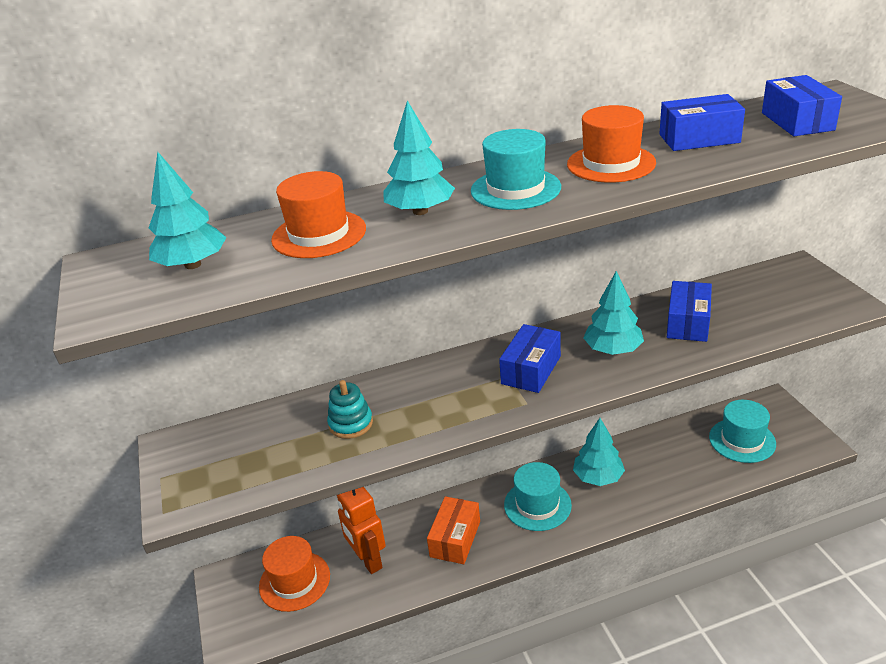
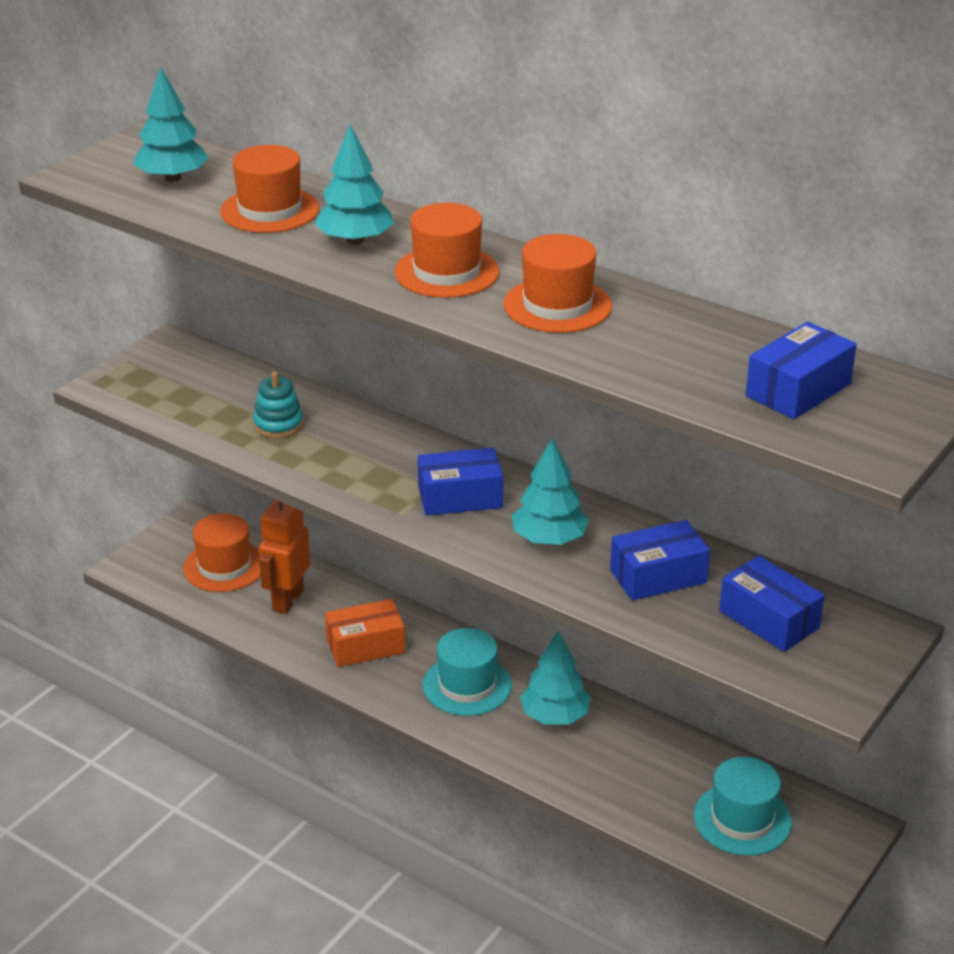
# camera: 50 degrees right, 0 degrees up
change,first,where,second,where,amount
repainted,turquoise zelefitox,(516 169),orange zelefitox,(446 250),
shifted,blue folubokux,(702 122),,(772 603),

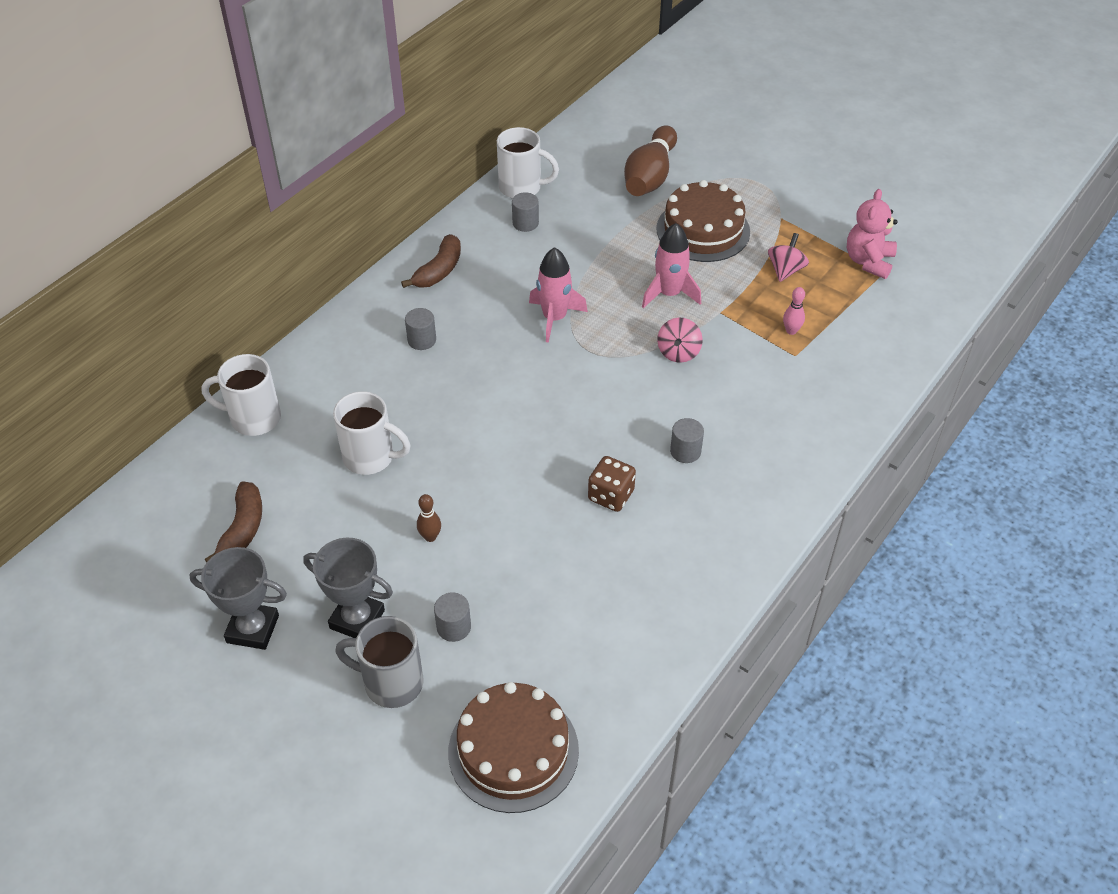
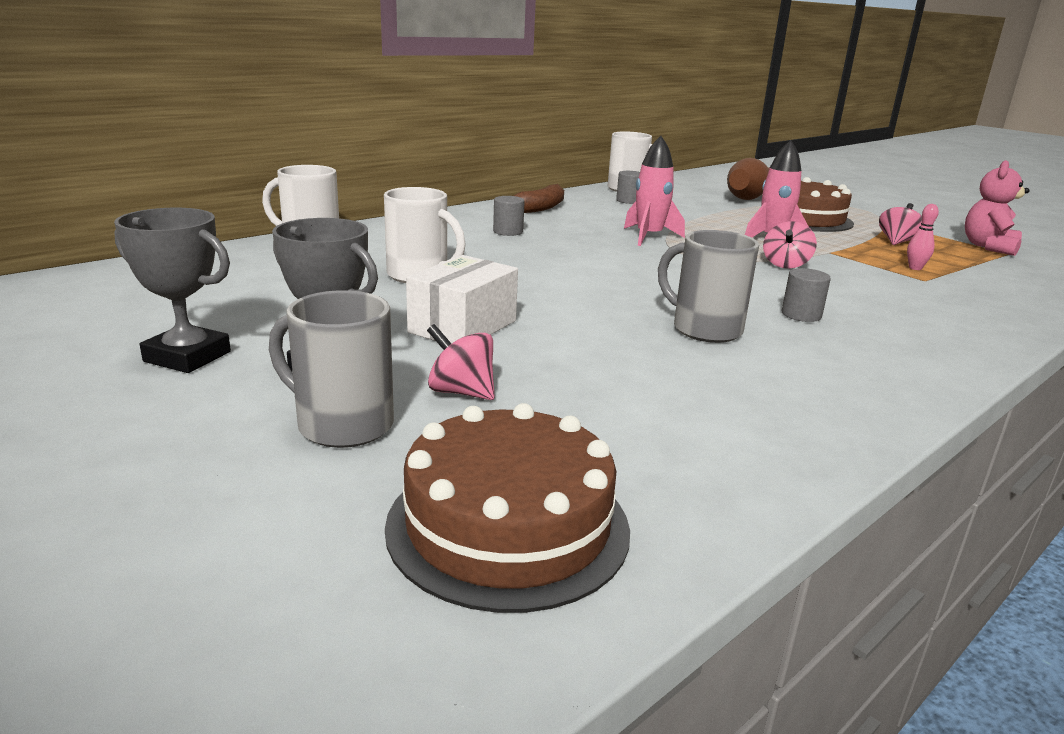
# camera: 10 degrees right, 25 degrees down
change,first,where,second,where,amount
swapped,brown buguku,(429 518),white folubokux,(462 299),
swapped,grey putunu,(452 617),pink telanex,(461 362),
swapped,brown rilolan,(612 484),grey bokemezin,(708 286),
gone,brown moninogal,(233 522),,,

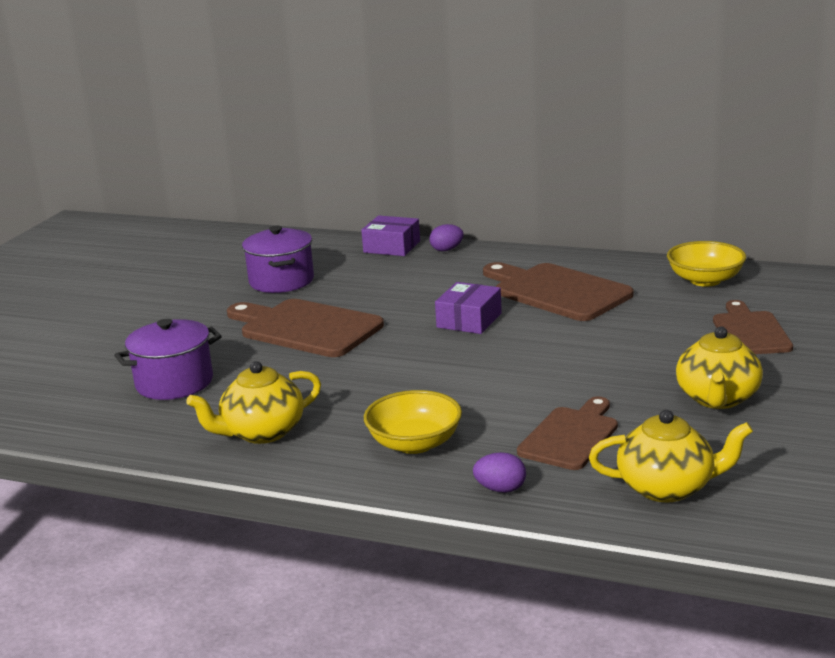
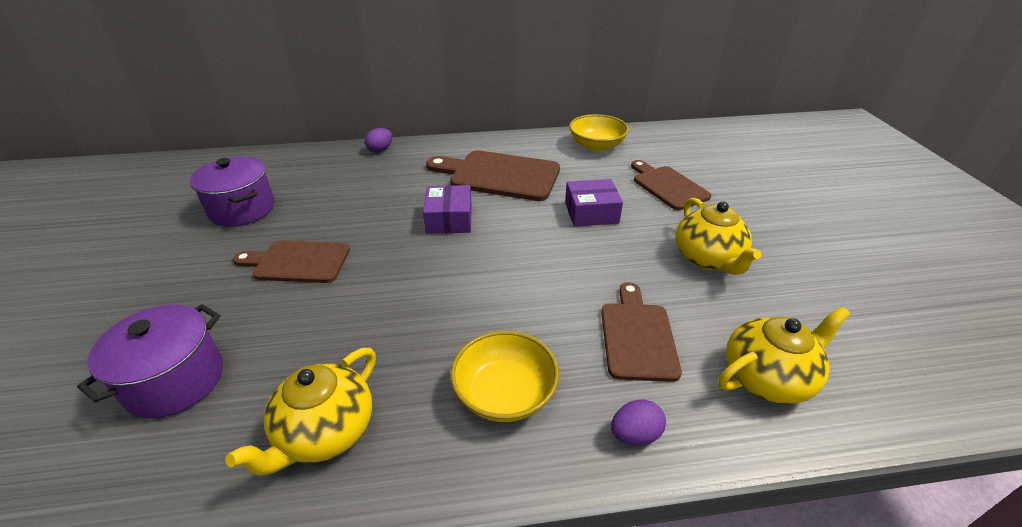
# camera: 30 degrees left, 15 degrees up
change,first,where,second,where,amount
scaled,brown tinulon,(305 328),,(291 261),x0.66
shifted,purple folubokux,(390 236),,(594 203),

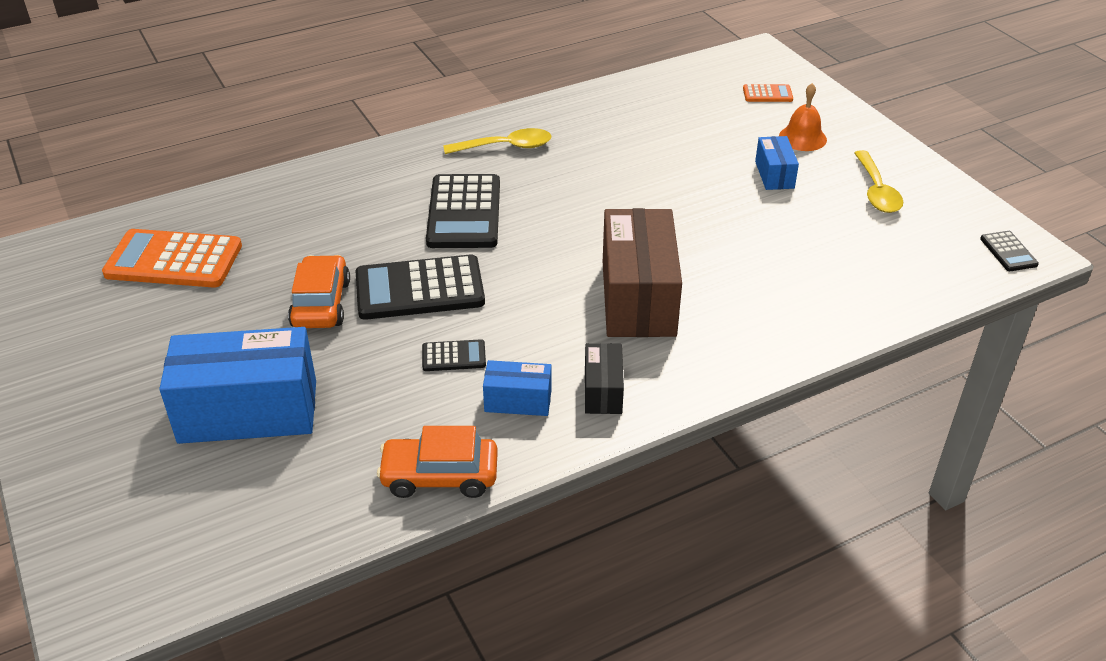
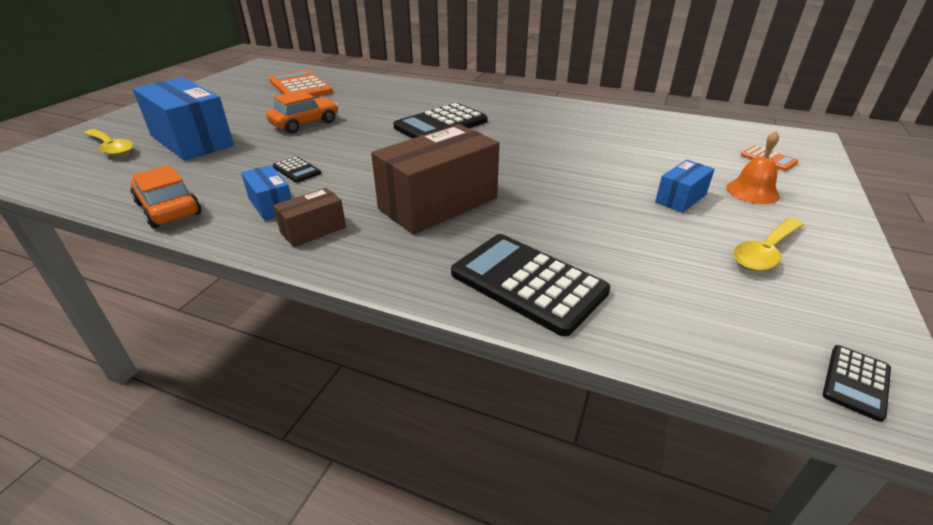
# camera: 50 degrees right, 5 degrees down
change,first,where,second,where,amount
shifted,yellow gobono,(497 141),,(109 142),
repainted,black folubokux,(604 378),brown folubokux,(309 217),
shifted,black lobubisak,(420 287),,(530 285),

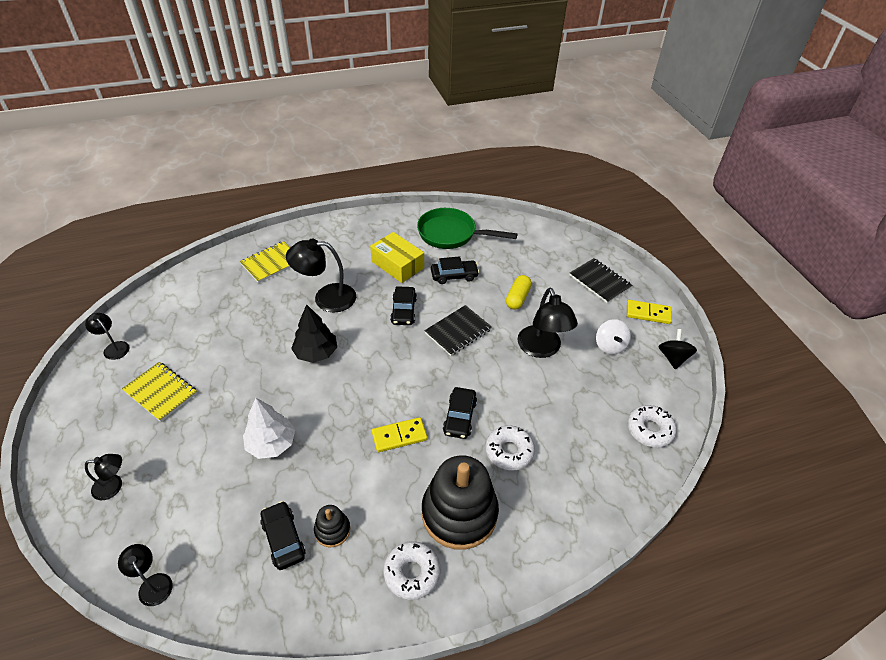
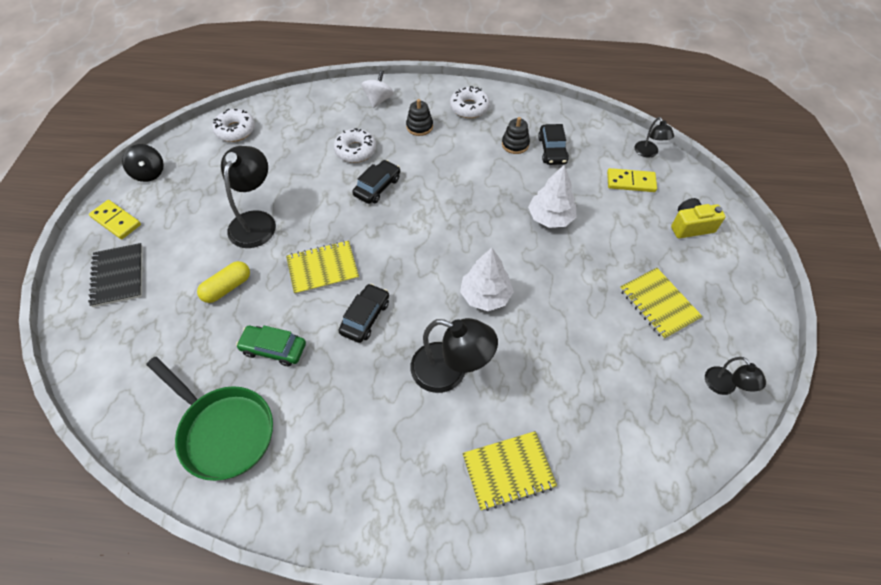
# camera: 155 degrees left, 10 degrees up
change,first,where,second,where,amount
rotated,black telanex,(677 349),,(143 163),60 degrees counterclockwise
repainted,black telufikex,(455 270),green telufikex,(271 346),
repainted,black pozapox,(458 330),yellow pozapox,(322 267),
shifted,white telanex,(613 337),,(377 89),
scaled,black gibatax,(460 502),,(419 117),x0.46
repainted,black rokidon,(314 333),white rokidon,(487 279),
shifted,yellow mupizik,(399 434),,(632 180),
swapped,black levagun,(103 477),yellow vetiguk,(698 218),
gone,yellow folubokux,(397 257),,,

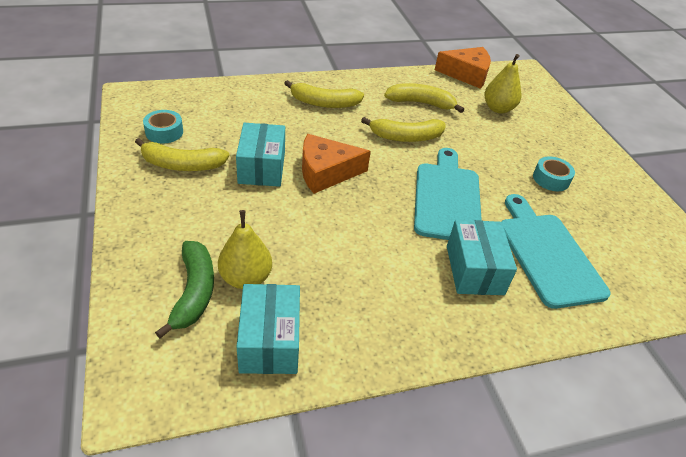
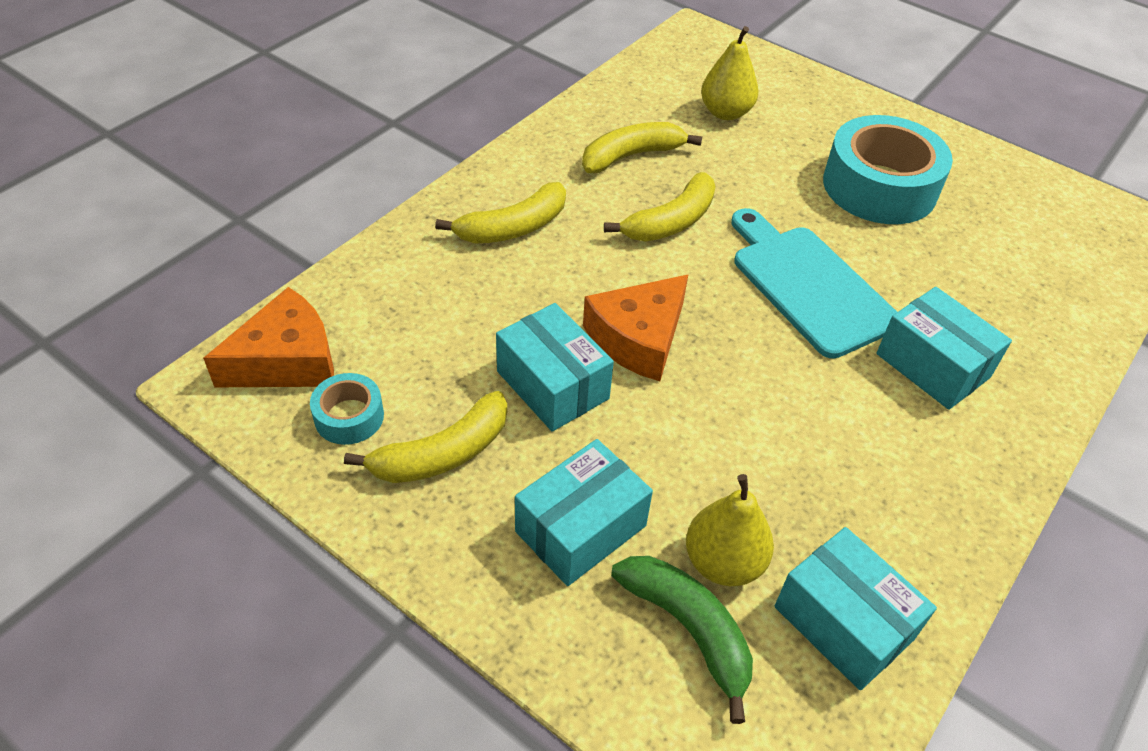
# camera: 35 degrees left, 5 degrees up
change,first,where,second,where,amount
shifted,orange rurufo,(463 68),,(268 337),
new,,,turquoise folubokux,(584 512),
scaled,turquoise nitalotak,(554 173),,(888 169),x2.12
gone,turquoise tinulon,(556 251),,,

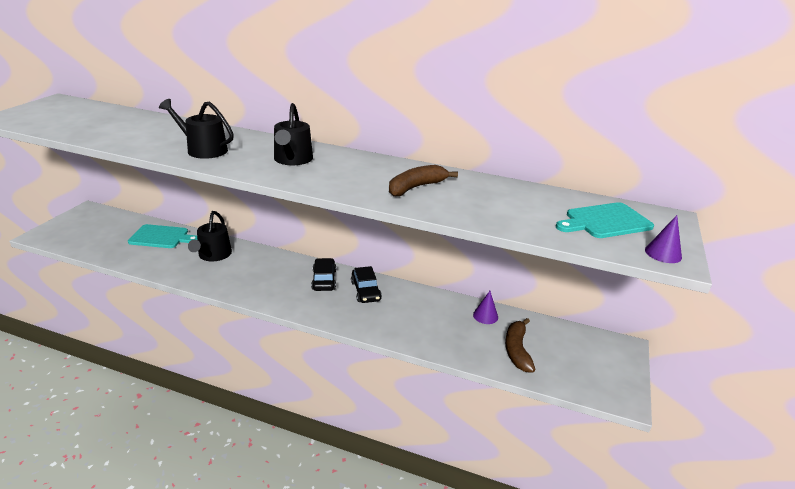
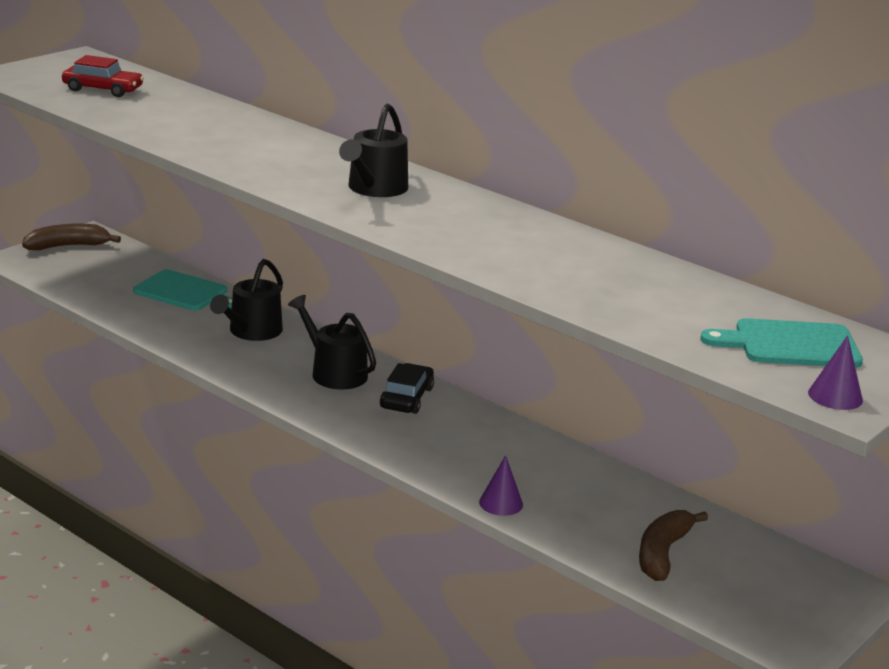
# camera: 20 degrees right, 5 degrees down
change,first,where,second,where,amount
shifted,brown moninogal,(423 181),,(71 236),
new,,,red telufikex,(103 76),
shifted,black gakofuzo,(196 129),,(332 342),
shifted,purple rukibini,(485 307),,(501 485),
gone,black telufikex,(366 284),,,

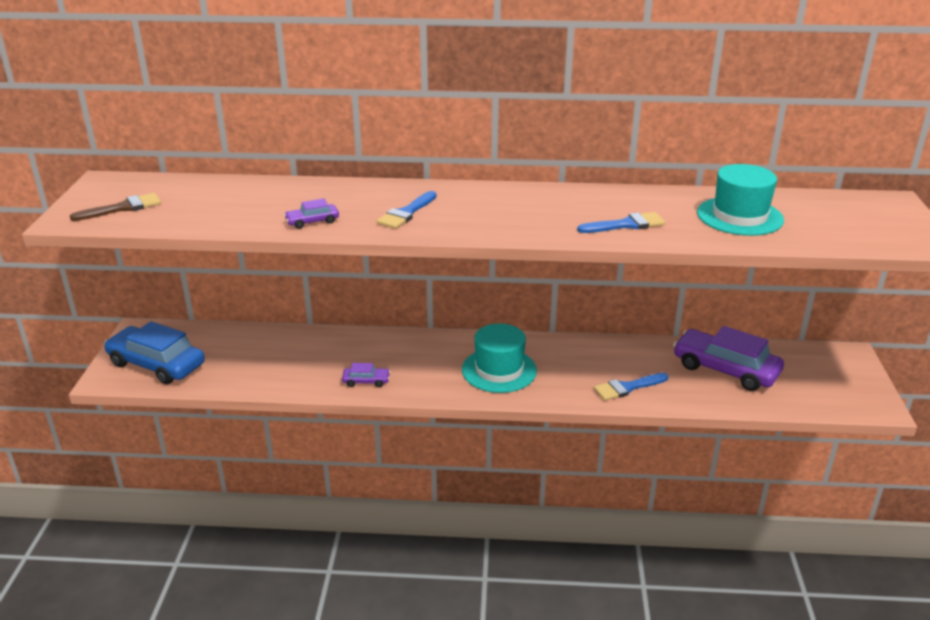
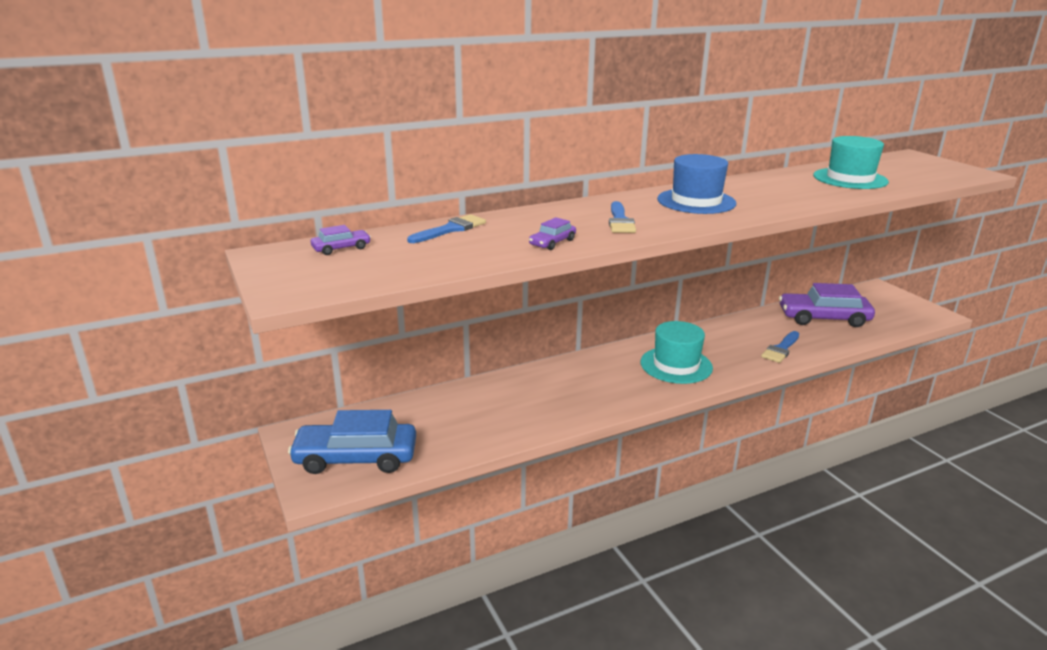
# camera: 30 degrees left, 5 degrees down
change,first,where,second,where,amount
shifted,purple telufikex,(366 375),,(341 240),
shifted,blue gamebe,(621 222),,(446 228),
new,,,blue zelefitox,(696 184),
gone,brown gamebe,(115 207),,,

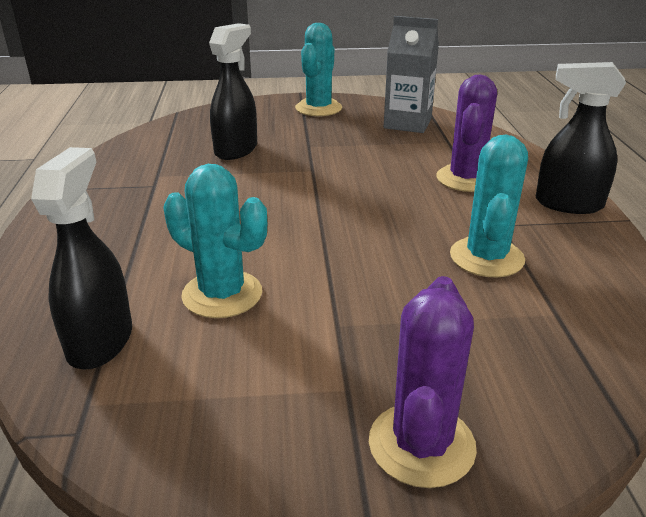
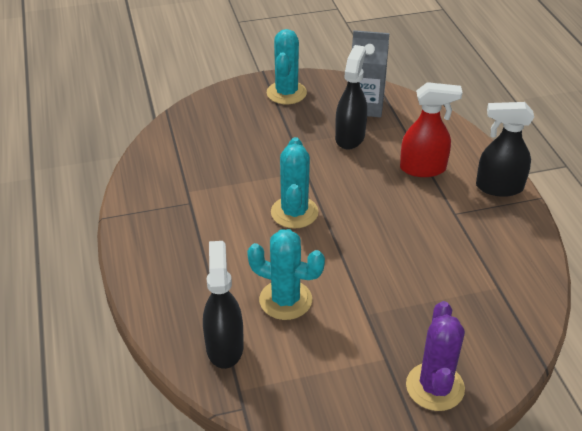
# camera: 10 degrees left, 10 degrees up
change,first,where,second,where,amount
shifted,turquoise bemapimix,(489 206),,(295 183),
shifted,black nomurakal,(233 91),,(351 97),
swapped,purple bemapimix,(467 133),red nomurakal,(431 129),

